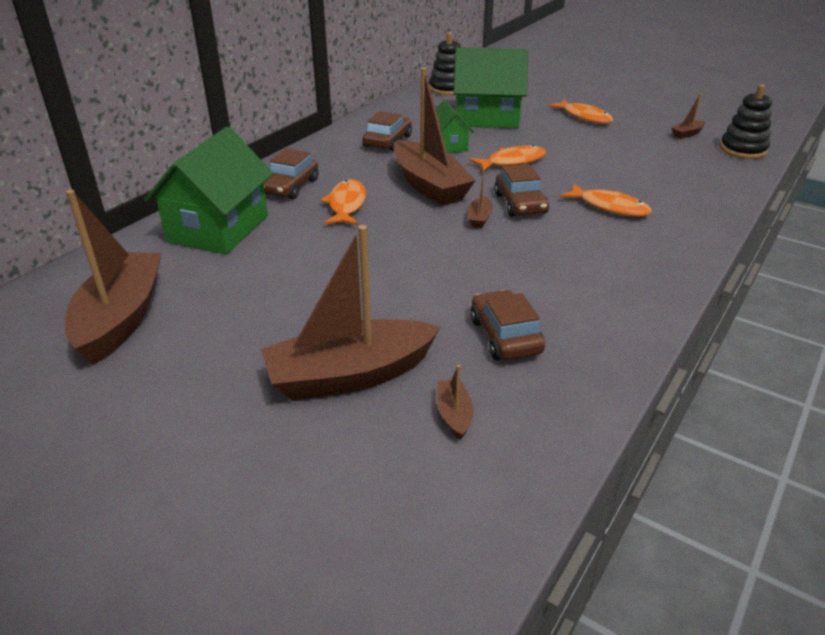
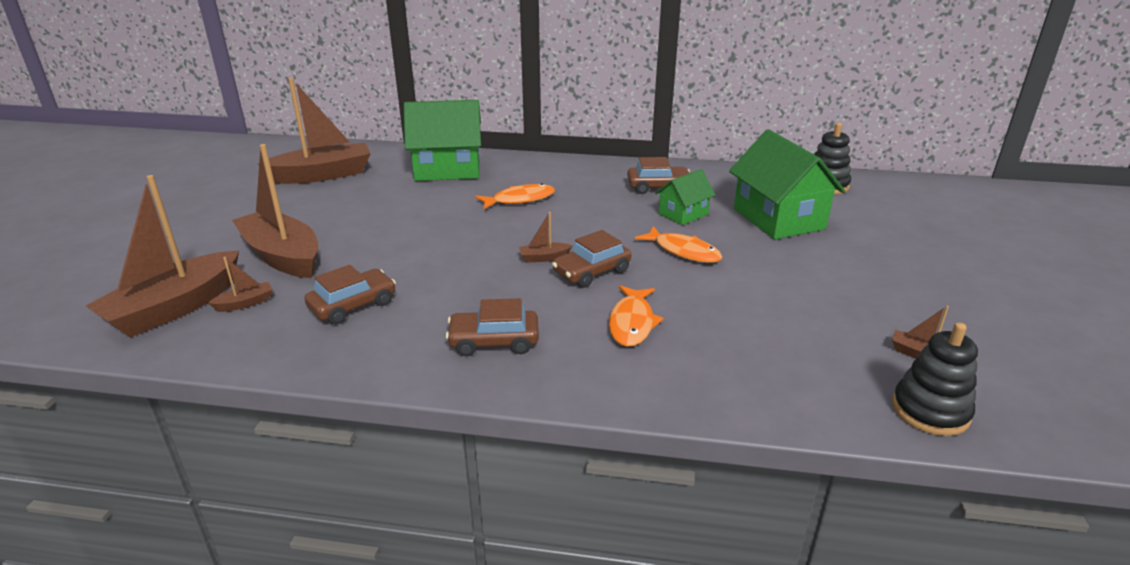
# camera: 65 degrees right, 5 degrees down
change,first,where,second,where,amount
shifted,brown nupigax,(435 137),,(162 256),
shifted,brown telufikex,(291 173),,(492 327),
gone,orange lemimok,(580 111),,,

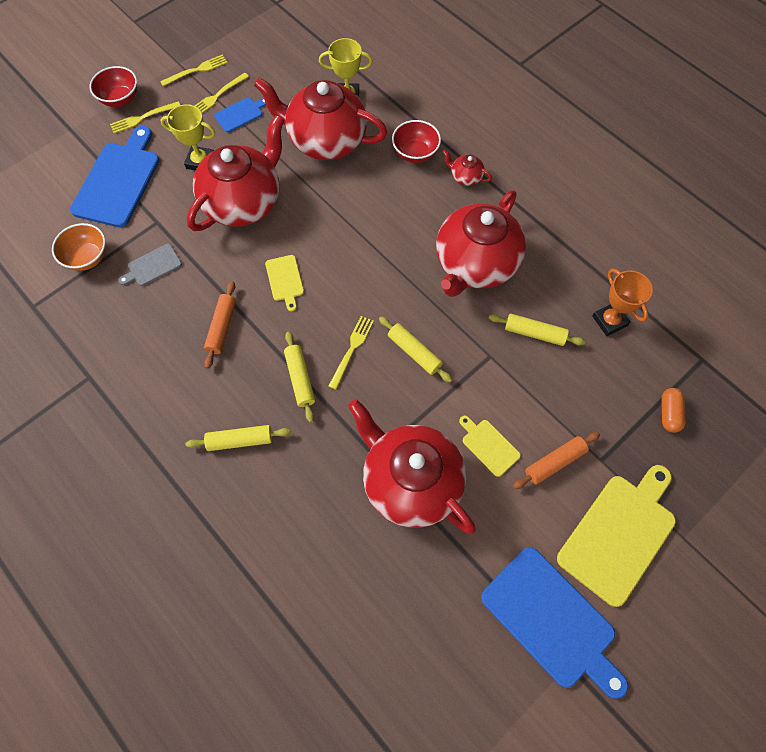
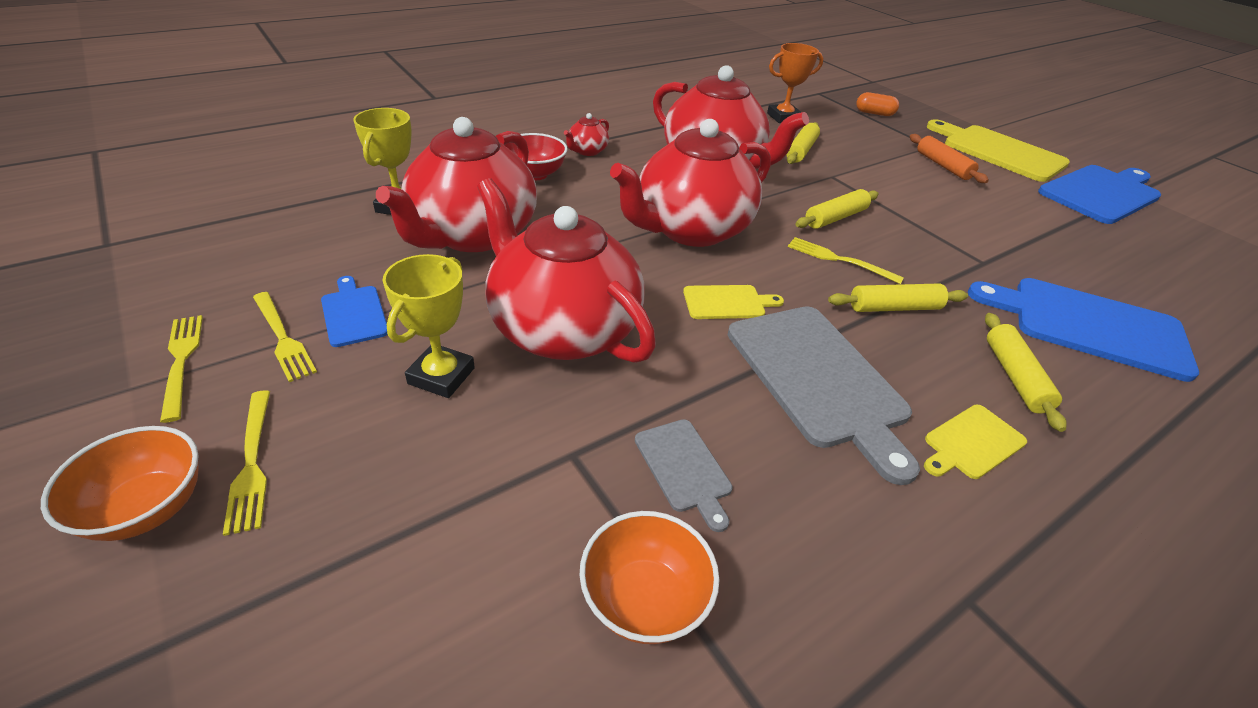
# camera: 85 degrees left, 25 degrees down
change,first,where,second,where,amount
repainted,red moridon,(113 86),orange moridon,(120 483),
shifted,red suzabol,(412 466),,(690 183),
swapped,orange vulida,(220 325),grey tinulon,(824 395),
shifted,yellow tinulon,(490 446),,(975 442),
shifted,blue tinulon,(115 176),,(1083 330),

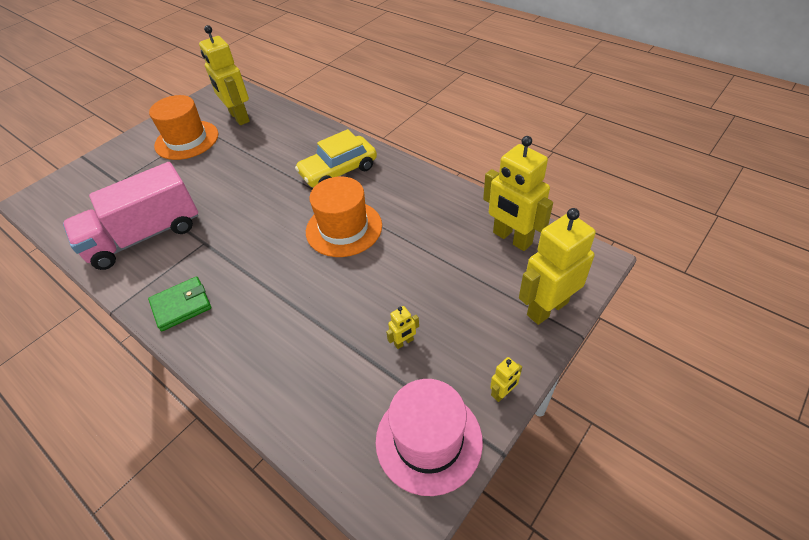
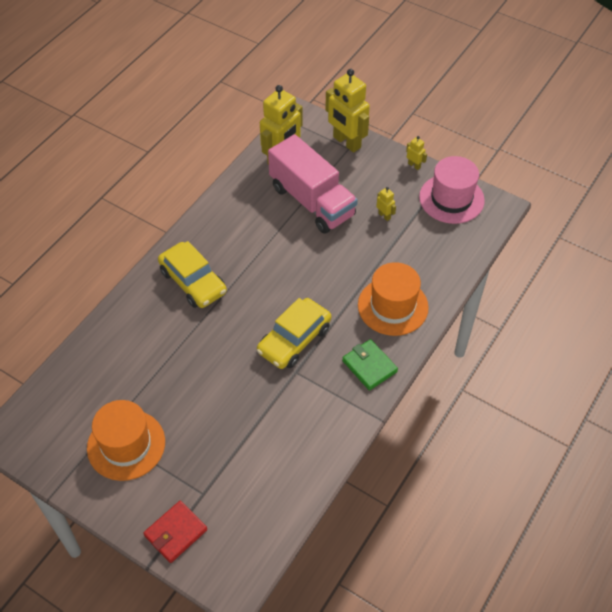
# camera: 100 degrees left, 5 degrees up
change,first,where,second,where,amount
new,,,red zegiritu,(175 532),
new,,,yellow telufikex,(294 333),
shifted,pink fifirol,(130 216),,(313 184),
shifted,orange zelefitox,(344 216),,(393 299),
gone,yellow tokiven,(224 75),,,

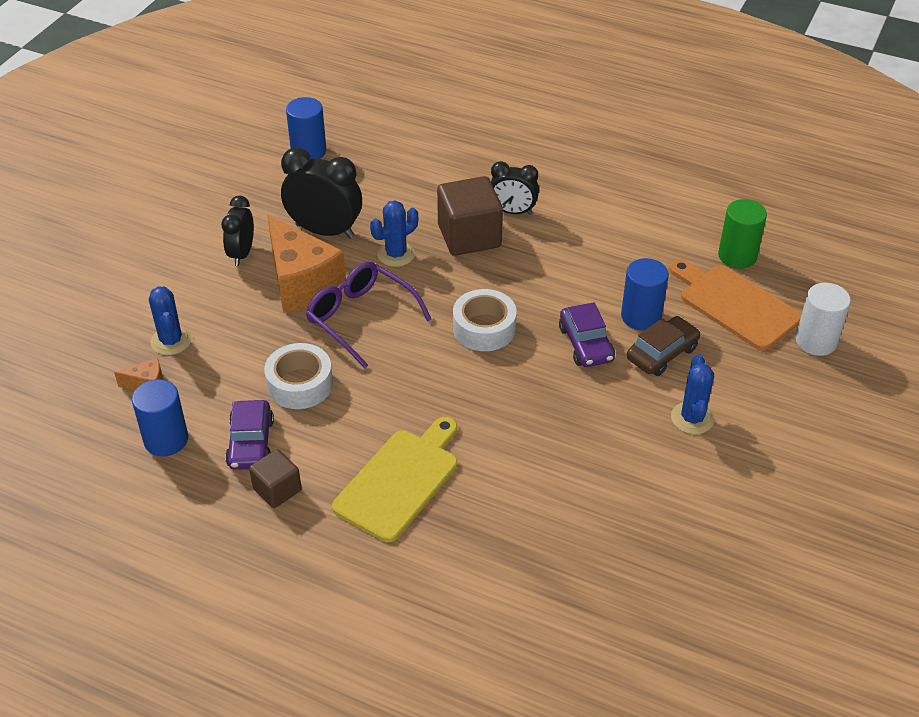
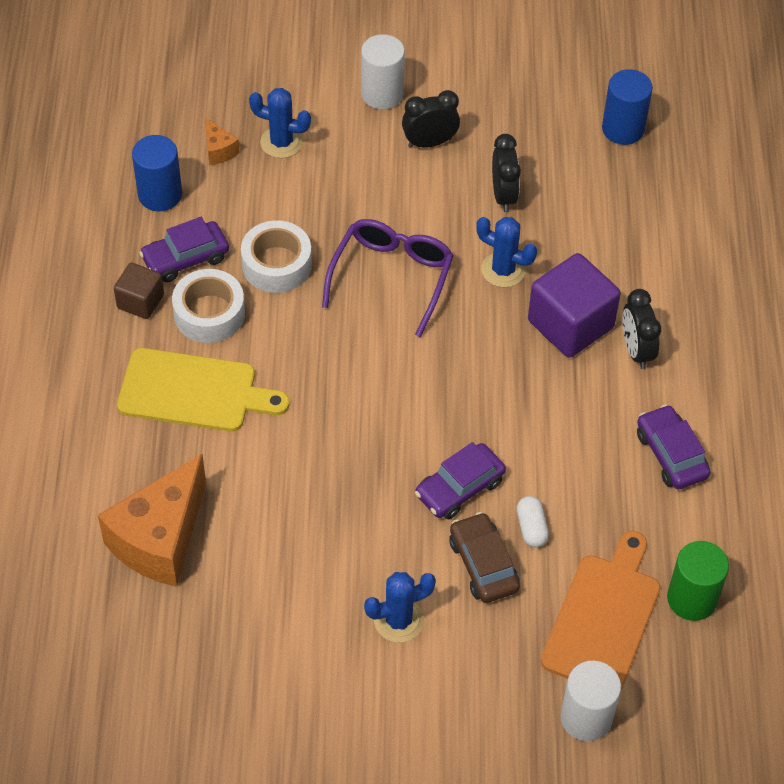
# camera: 65 degrees right, 10 degrees up
change,first,where,second,where,amount
shifted,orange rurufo,(306 264),,(152 520),
shifted,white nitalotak,(485 320),,(208 306),
rotated,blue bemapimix,(170 320),,(280 123),60 degrees clockwise
new,,,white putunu,(383 72),
rotated,brown telufikex,(663 346),,(484 557),135 degrees counterclockwise
scaled,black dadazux,(321 193),,(506 173),x0.63
swapped,blue putunu,(645 294),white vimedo,(533 521),
repainted,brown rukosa,(470 216),purple rukosa,(574 305),
new,,,purple telufikex,(673 447),

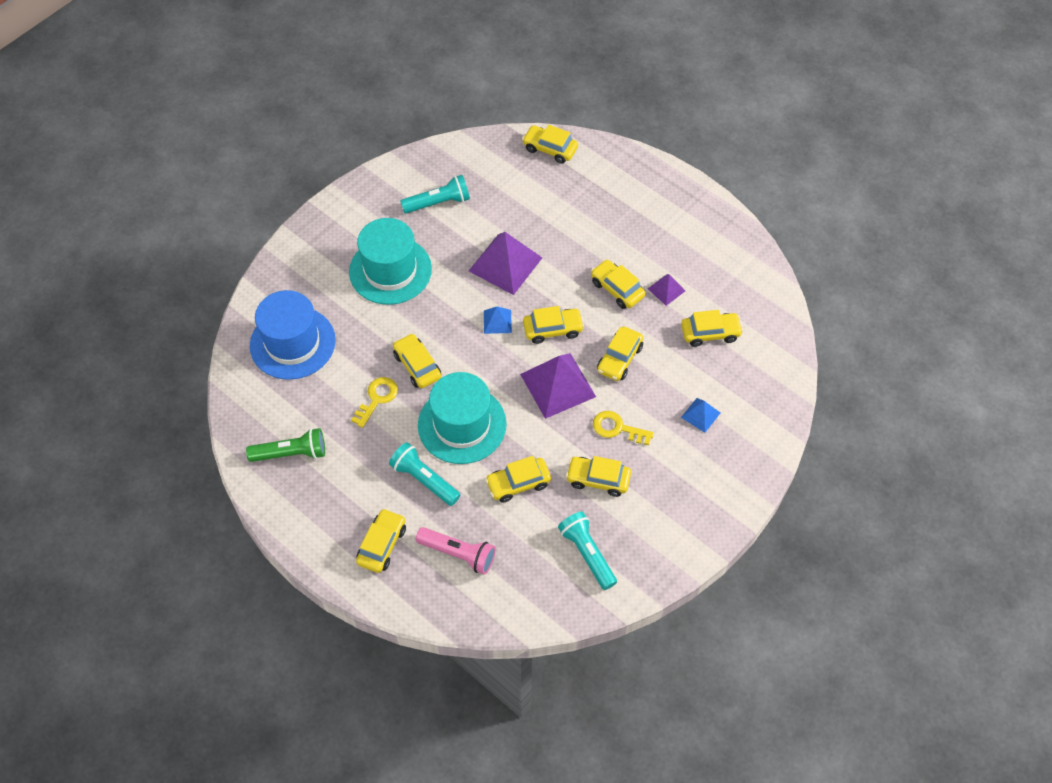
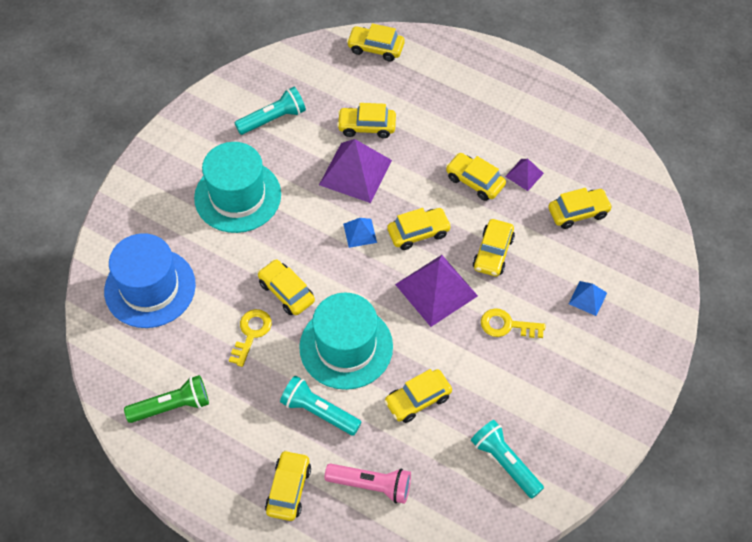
# camera: 10 degrees left, 0 degrees up
change,first,where,second,where,amount
shifted,yellow telufikex,(598 476),,(366 120),

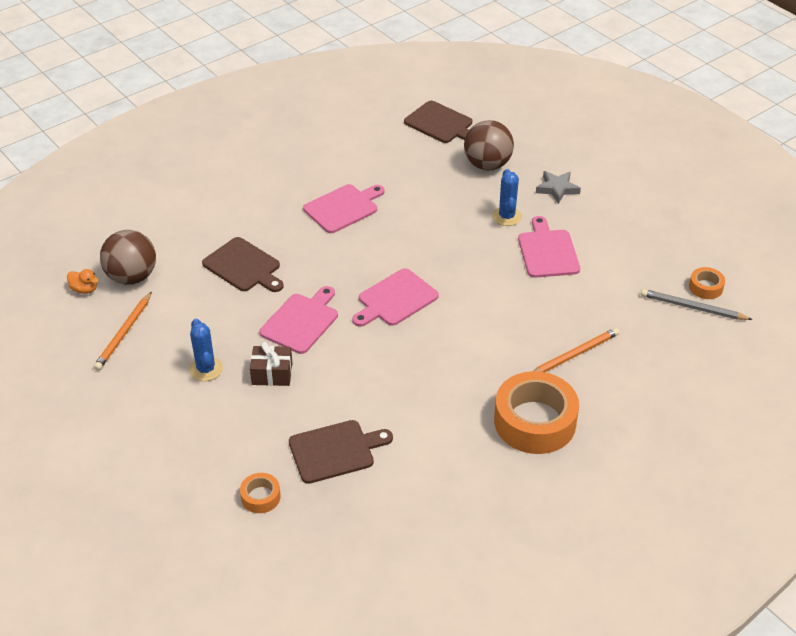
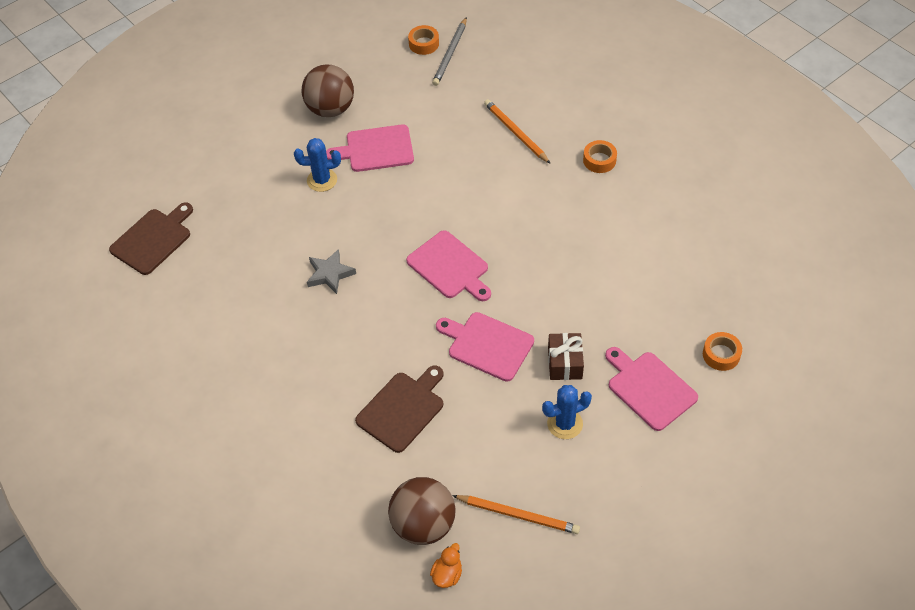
# camera: 90 degrees left, 10 degrees up
change,first,where,second,where,amount
shifted,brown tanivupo,(489 145),,(328 90),
shifted,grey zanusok,(558 187),,(331 271),
scaled,orange nitalotak,(536 412),,(600 156),x0.46
shifted,pink tinulon,(344 208),,(651 389),
gone,brown tinulon,(341 452),,,

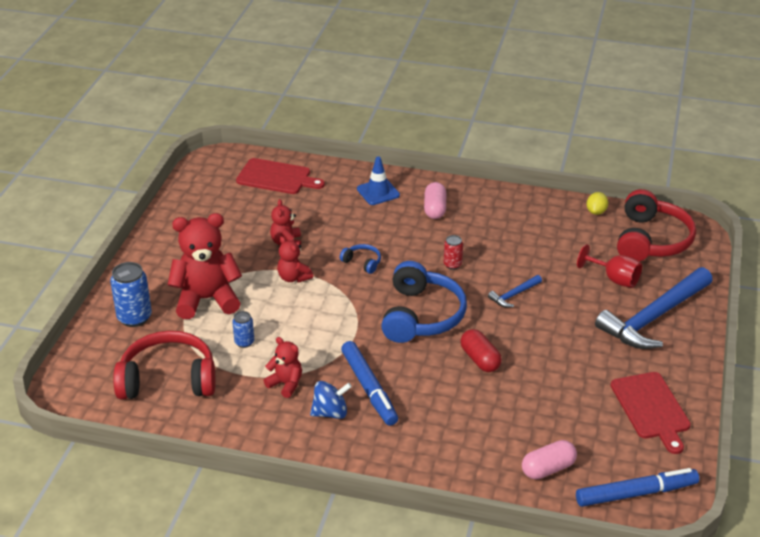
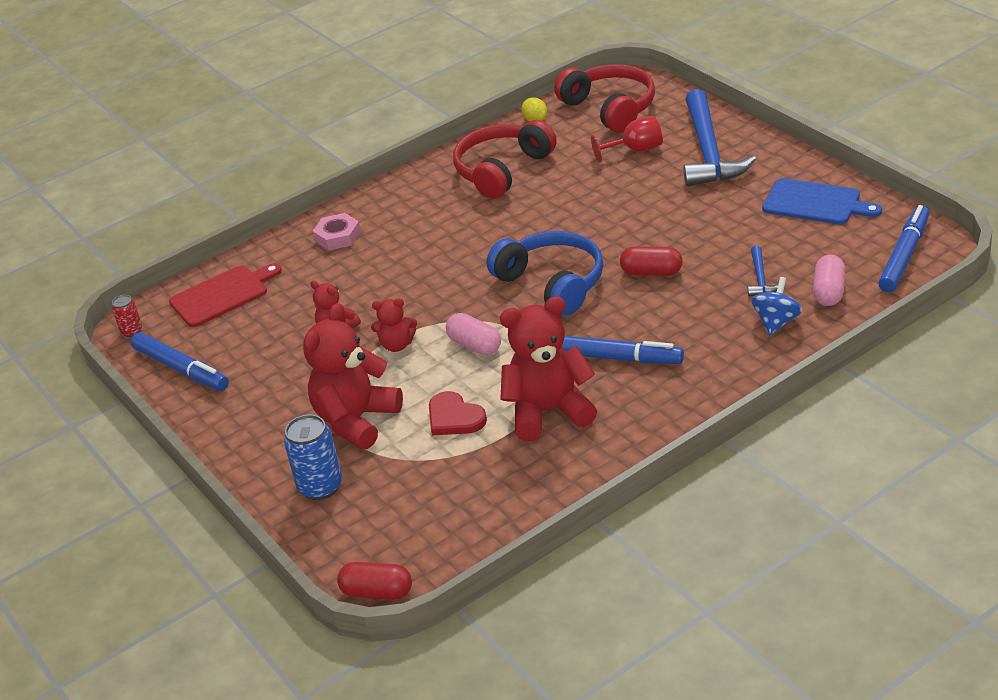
# camera: 45 degrees left, 0 degrees up
change,first,where,second,where,amount
shifted,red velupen,(453 252),,(127 316),
new,,,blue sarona,(180 362),
swapped,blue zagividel,(378 181),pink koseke,(337 231),
new,,,red vimedo,(374 581),
swapped,blue velupen,(243 329),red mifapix,(458 413),
shifted,pink vimedo,(435 200),,(473 334),
shifted,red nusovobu,(164 365),,(505 159),
scaled,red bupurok,(282 367),,(548 368),x1.95
shifted,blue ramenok,(515 291),,(763 271),
shifted,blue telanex,(331 400),,(777 306),
repainted,red tinulon,(650 413),blue tinulon,(822 201),
gone,blue nusovobu,(360 259),,,

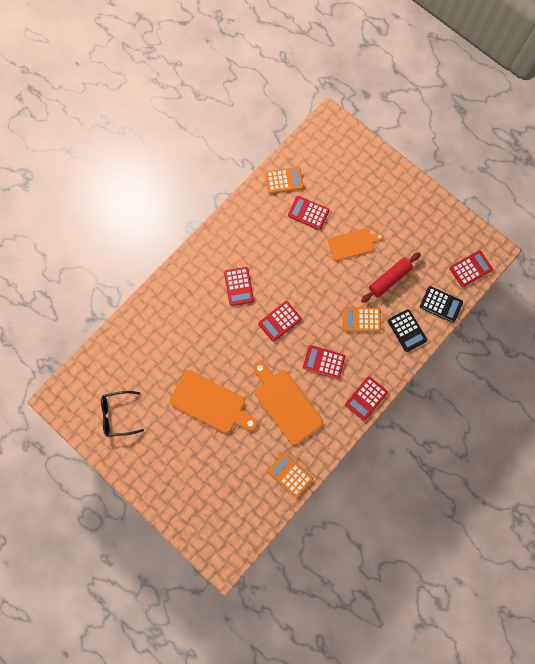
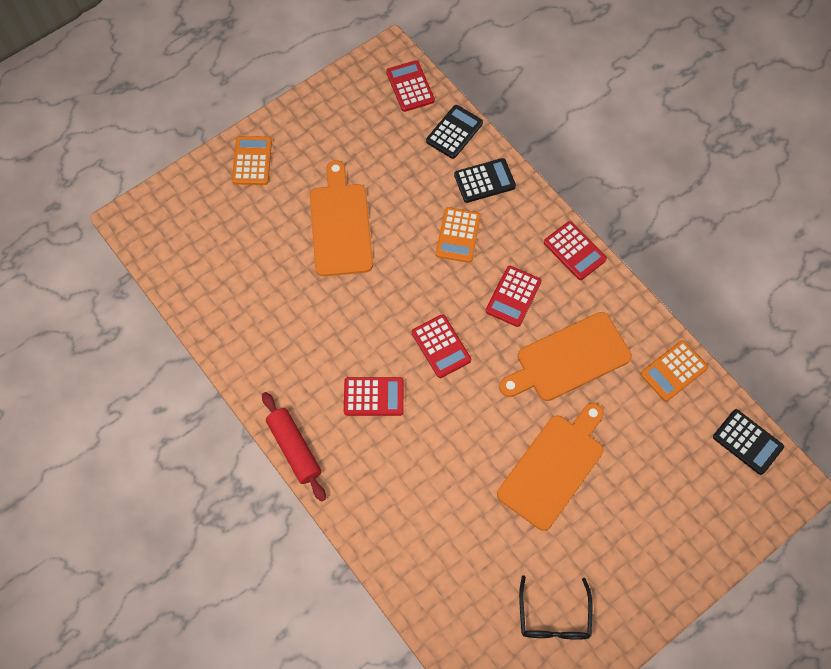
# camera: 80 degrees left, 10 degrees down
change,first,where,second,where,amount
shifted,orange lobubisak,(284 180),,(252 160),
shifted,red vulida,(391 277),,(294 447),
scaled,orange tinulon,(356 245),,(341 218),x1.53
new,,,black lobubisak,(748 442),
gone,red lobubisak,(308 213),,,

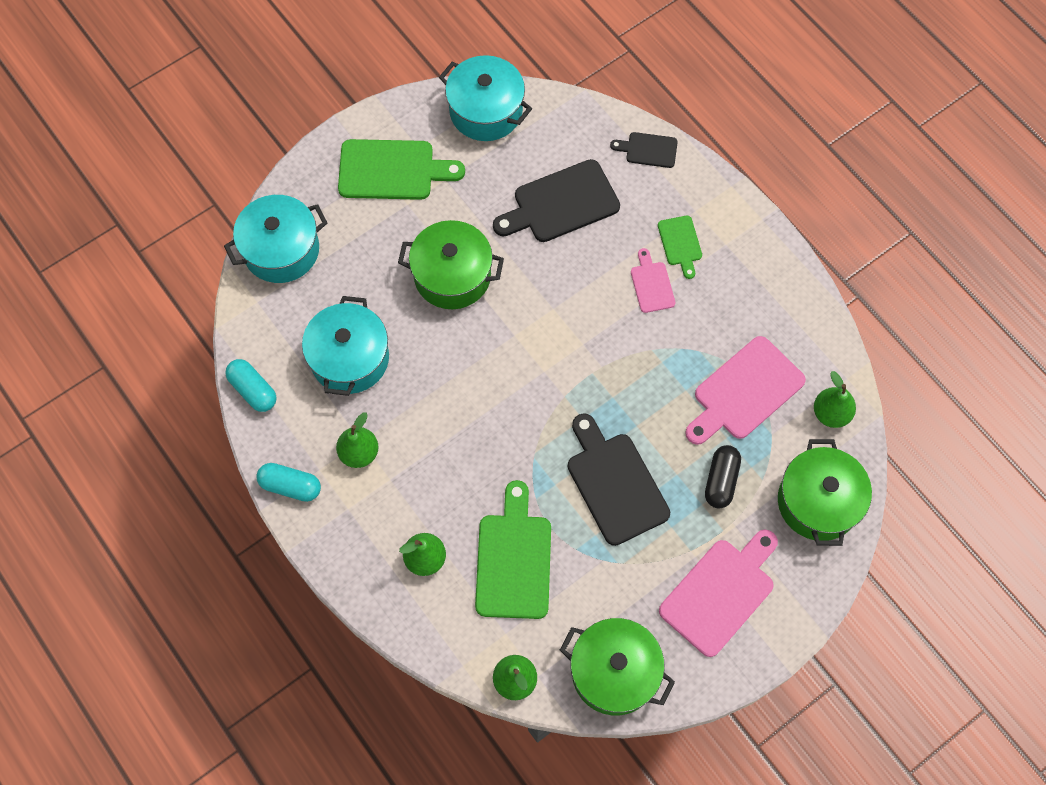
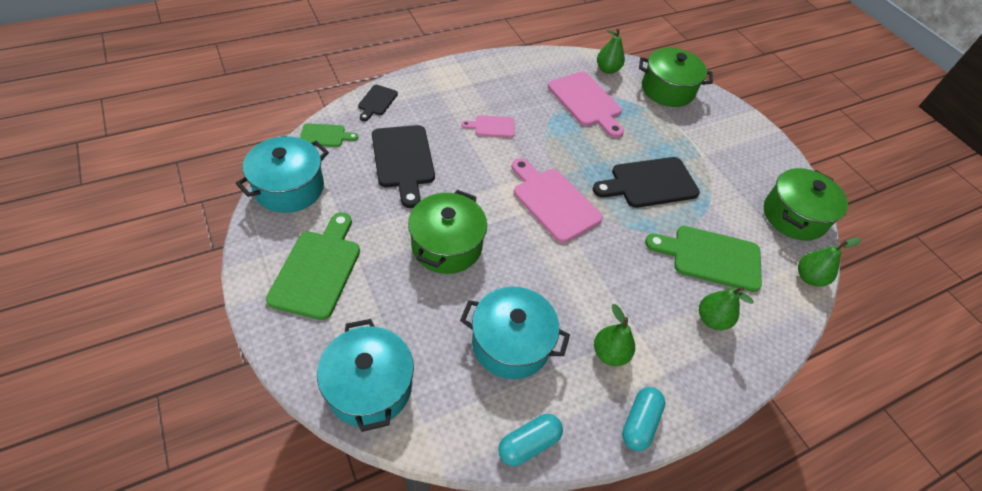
# camera: 85 degrees left, 15 degrees down
change,first,where,second,where,amount
shifted,green tinulon,(680 247),,(329 135),
shifted,pink tinulon,(718 593),,(557 200),
gone,black vimedo,(723 476),,,

